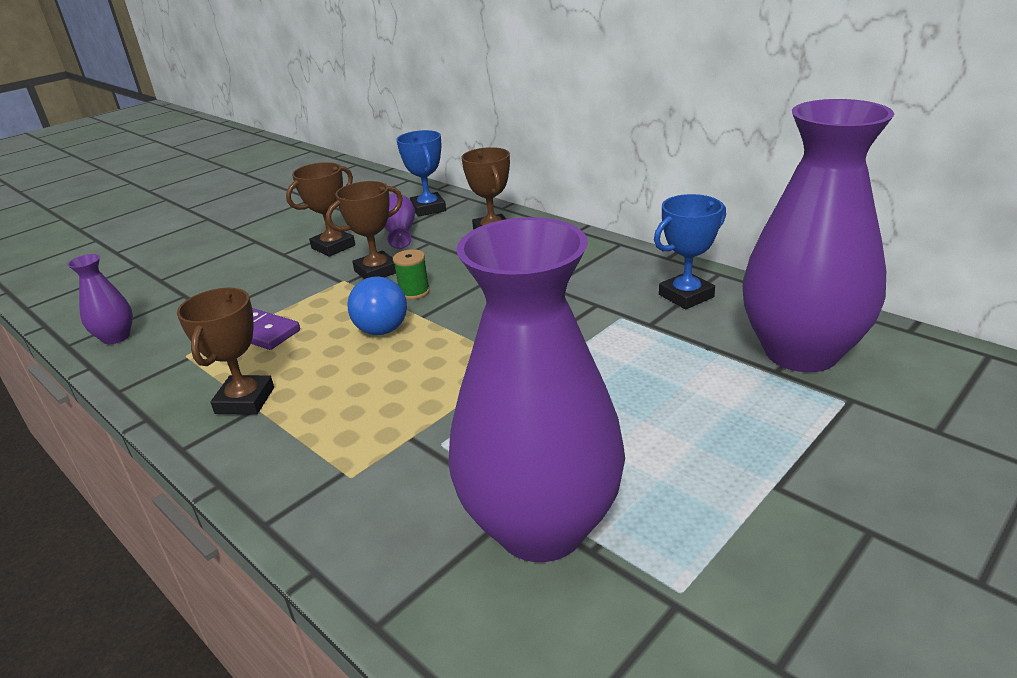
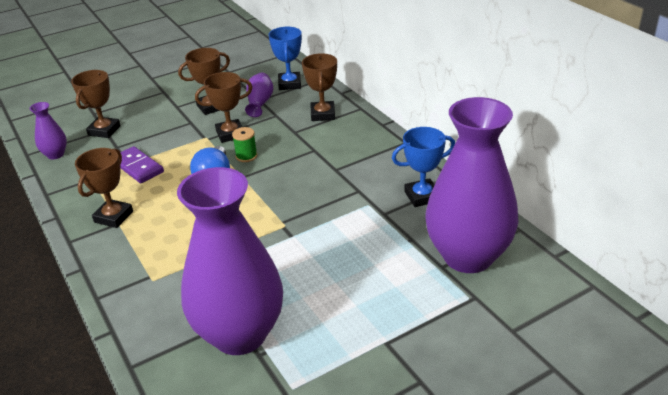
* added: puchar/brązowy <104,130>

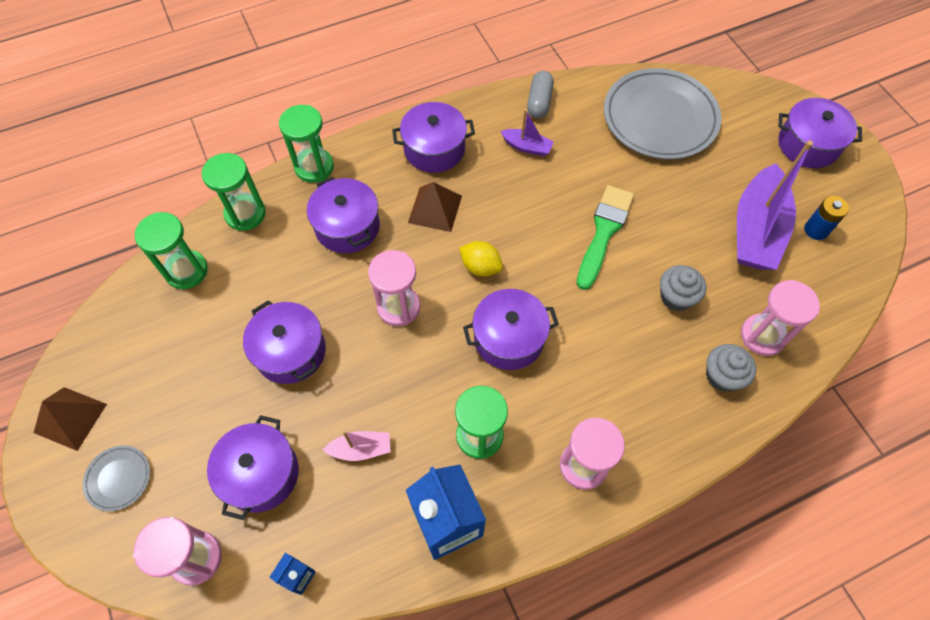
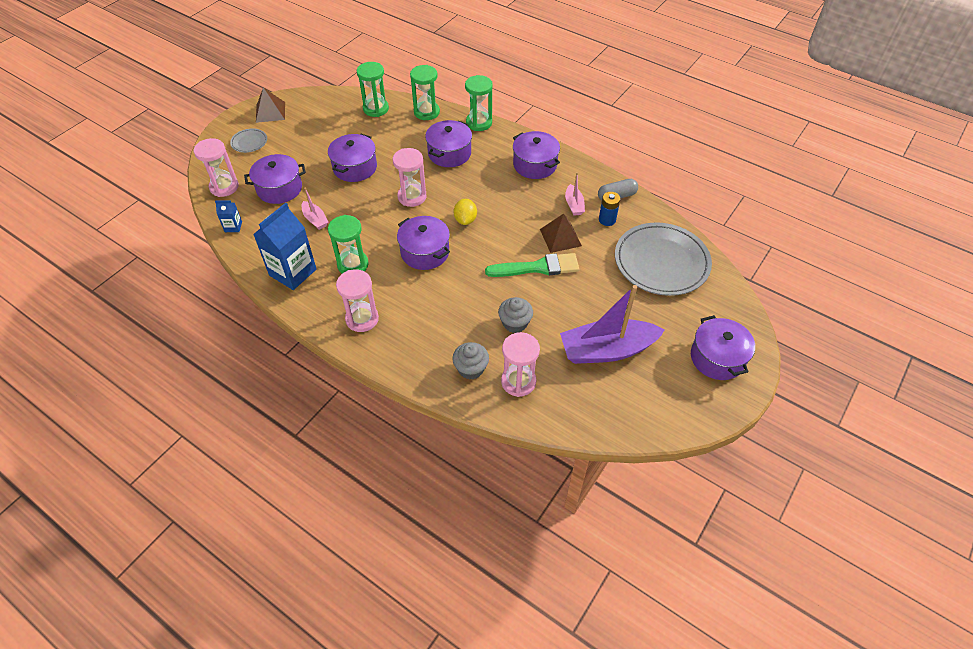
* moved: piramida/brązowy <435,209> to <560,237>
* recoloured: łódka/fioletowy <527,147> to łódka/różowy <574,205>
* moved: bateria/niebieski <816,230> to <607,220>

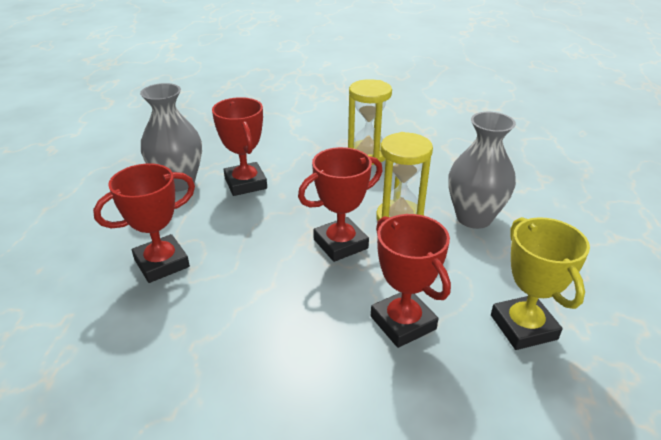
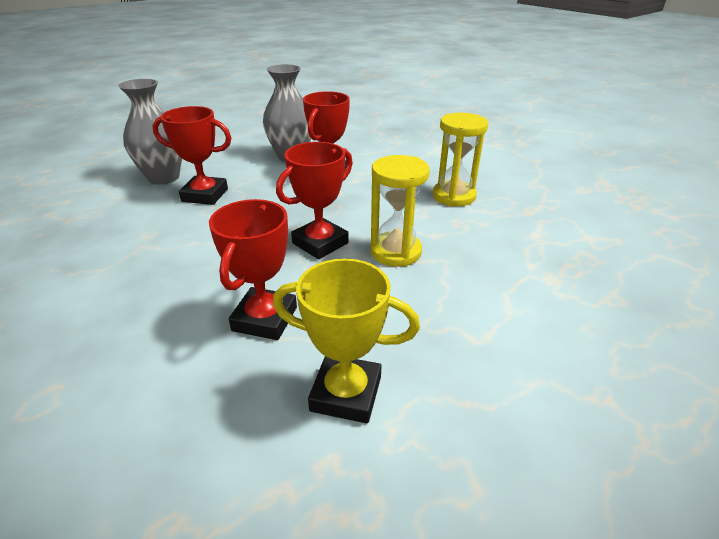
* turned: puchar/czerwony <340,244> = <320,243> 60 degrees counterclockwise
* moved: wazon/szary <474,218> to <164,177>
* turned: puchar/żółty <523,327> = <346,393> 75 degrees clockwise

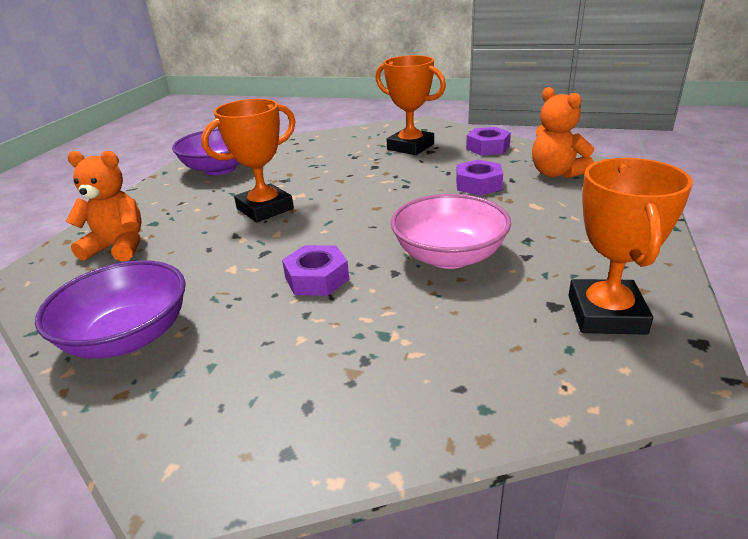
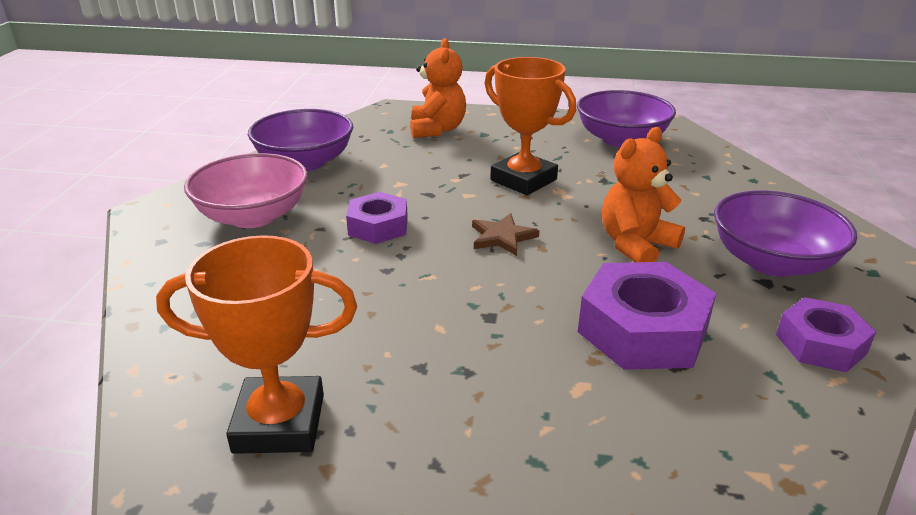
* replaced: puchar/pomarańczowy <410,147> to miska/fioletowy <772,262>
* moved: miska/różowy <449,256> to <253,216>
* resized: nakrętka/fioletowy <478,184> = <642,330> x1.61
* moved: miś/pomarańczowy <556,173> to <635,245>
* added: gwiazda/brązowy <502,237>

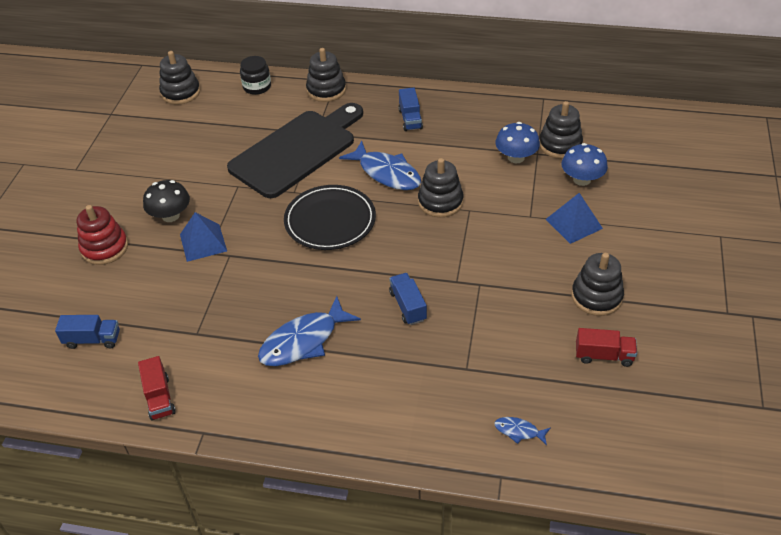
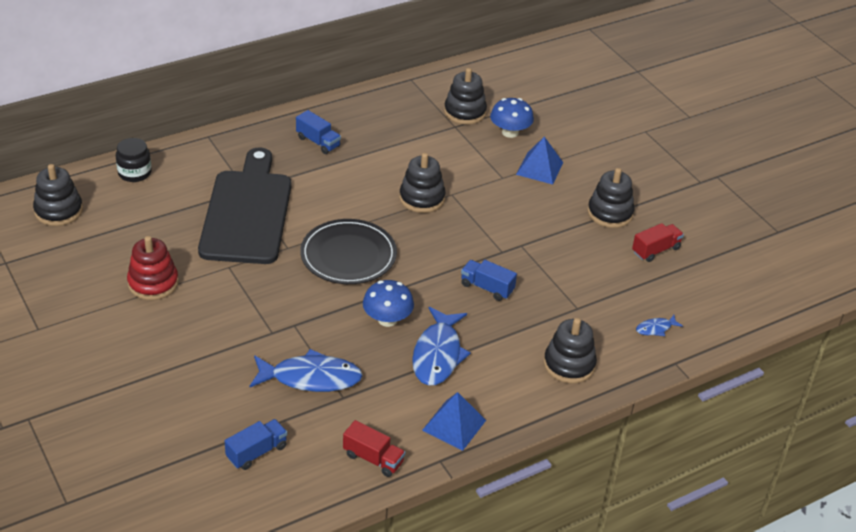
* moved: zabawka nakładanka/czerwony <104,248> to <153,283>
* removed: grzyb/czarny <170,216>
* moved: piramida/niebieski <203,242> to <454,425>
* moved: zabawka nakładanka/czarny <326,90> to <569,364>
* moved: ryba/niebieski <386,173> to <311,378>
* moved: grzyb/niebieski <516,157> to <387,319>

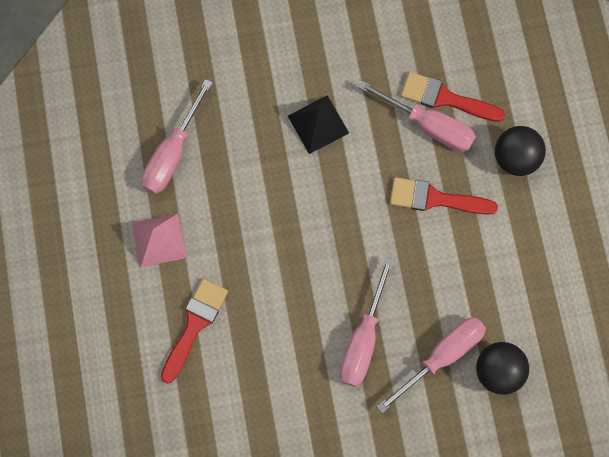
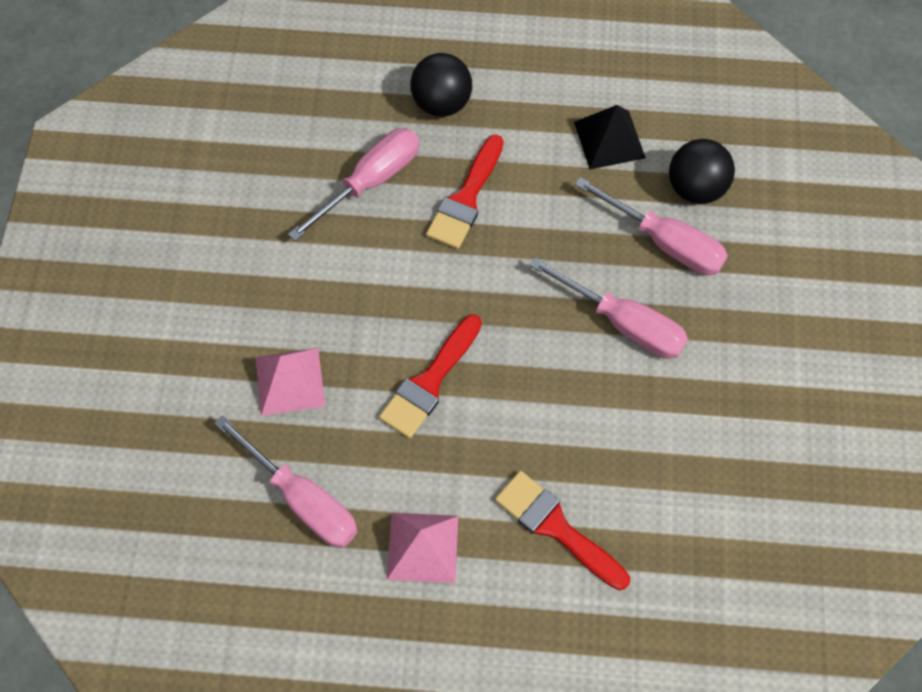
* moved: piramida/czarny <318,124> to <609,140>
* turned: śrubokręt/różowy <441,356> = <664,242> 150 degrees clockwise
* moved: pędzel/czerwony <445,98> to <429,382>
* added: piramida/różowy <290,381>

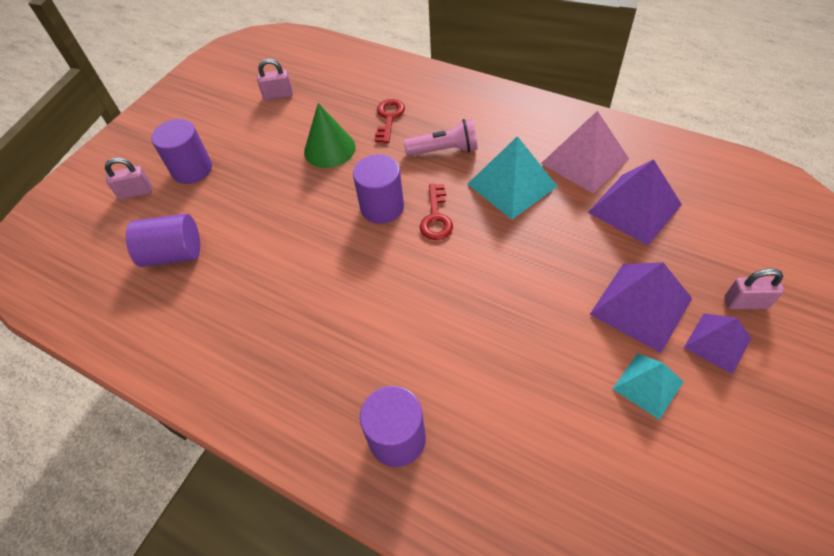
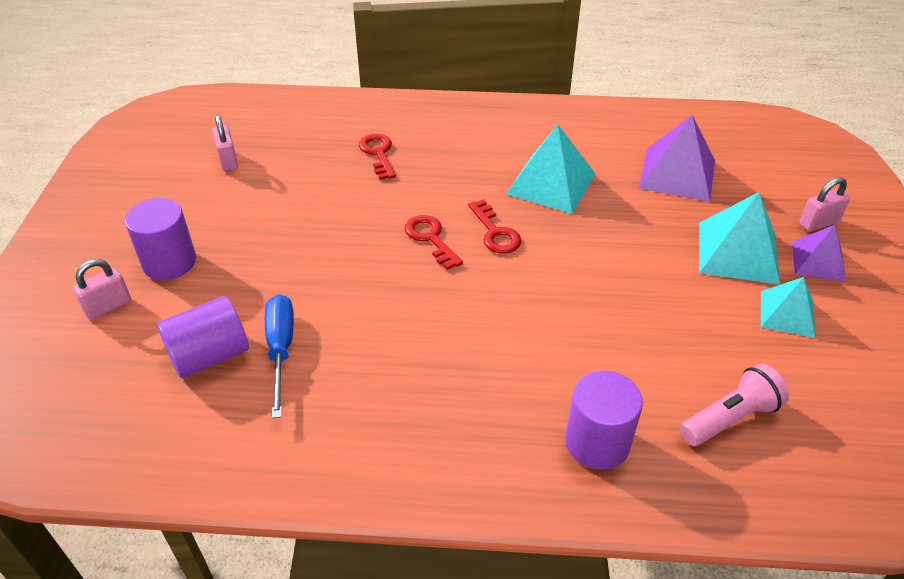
* turned: kłódka/różowy <278,95> = <228,160> 75 degrees counterclockwise
* removed: stożek/zielony <329,149>
* replaced: walec/fioletowy <382,207> to klucz/czerwony <430,239>
* moved: latarka/różowy <444,150> to <730,418>
* removed: piramida/różowy <584,161>
* recoloured: piramida/fioletowy <640,306> to piramida/turkusowy <737,252>
* added: śrubokręt/niebieski <281,349>

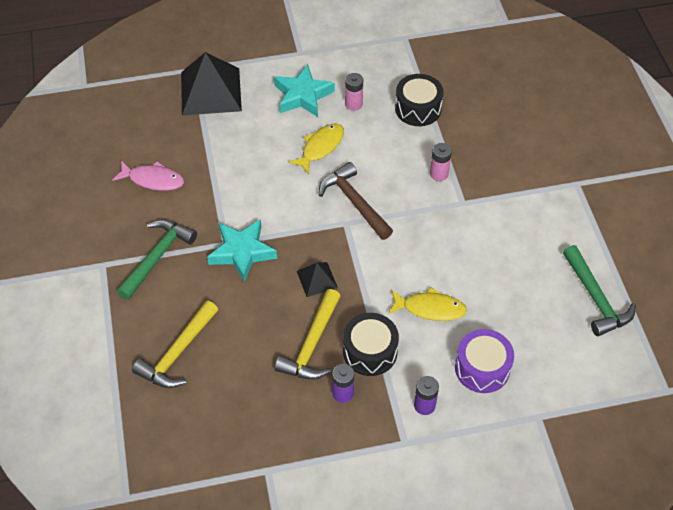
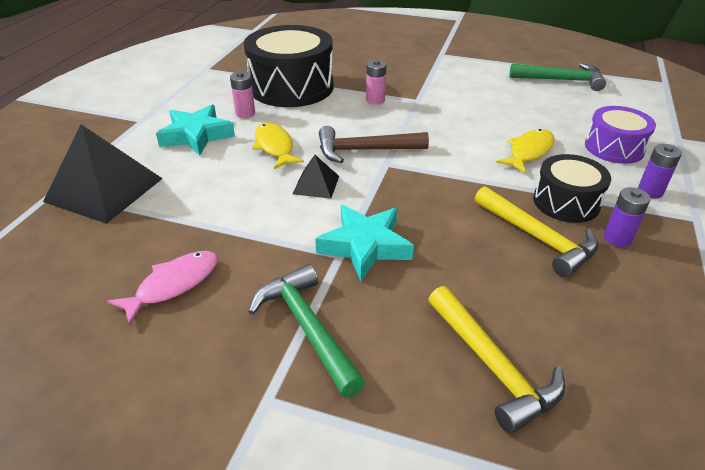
* moved: piramida/czarny <317,279> to <316,185>
* resized: bęben/czarny <418,108> = <291,87> x1.76

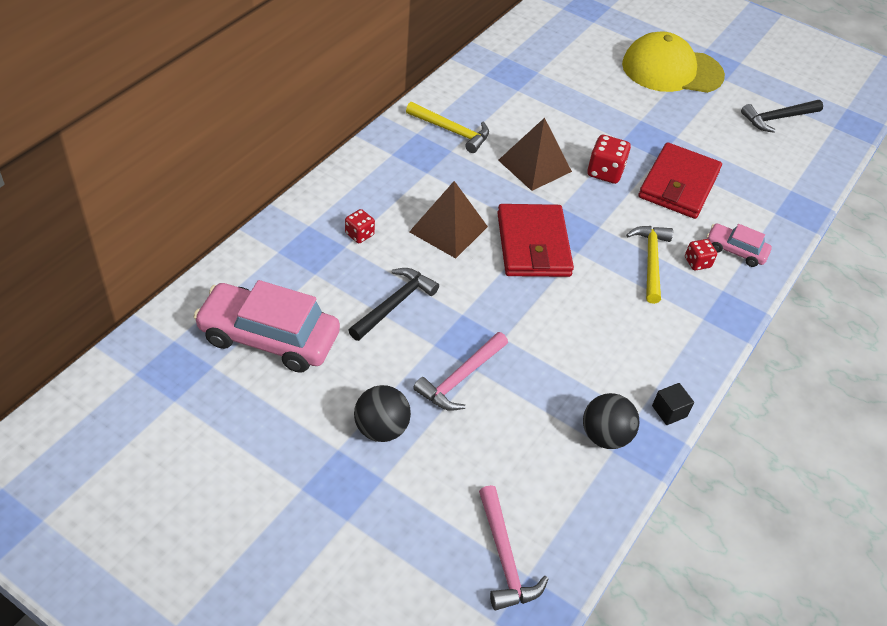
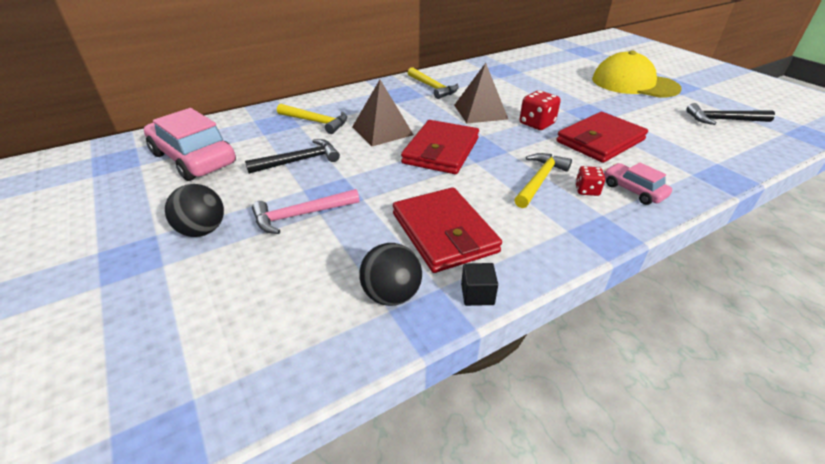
* replaced: kostka do gry/czerwony <359,234> to młotek/żółty <316,122>
* removed: młotek/różowy <504,558>
* added: portfel/czerwony <444,233>

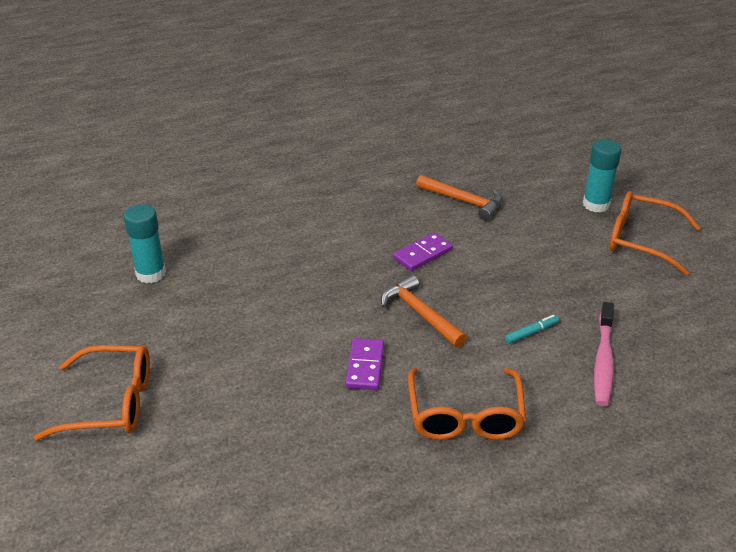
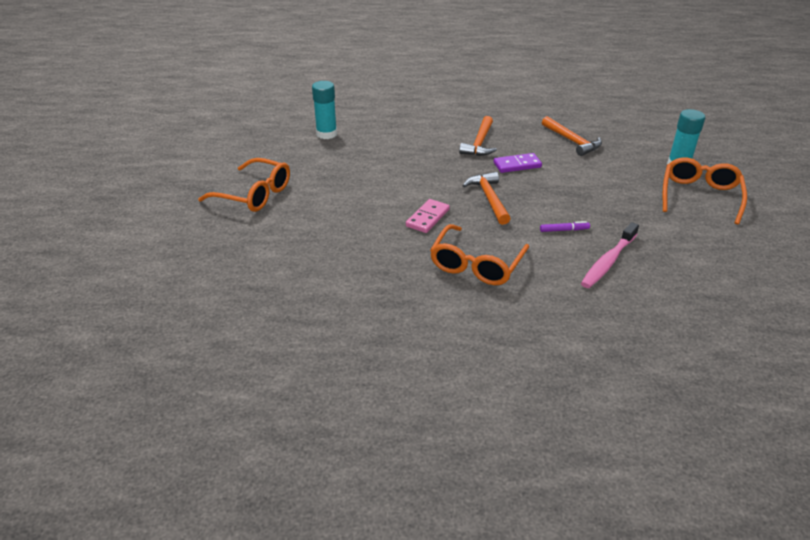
* recoloured: kostka domina/fioletowy <365,366> to kostka domina/różowy <427,218>
* recoloured: flamaster/turkusowy <531,332> to flamaster/fioletowy <564,230>
* turned: okulary/pomarańczowy <641,240> = <699,196> 60 degrees clockwise
* added: młotek/pomarańczowy <479,143>

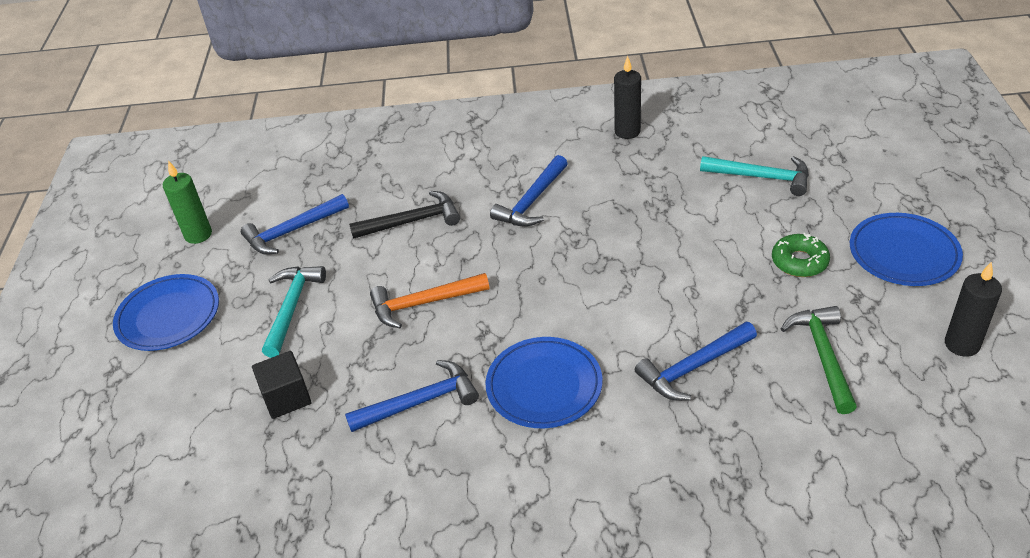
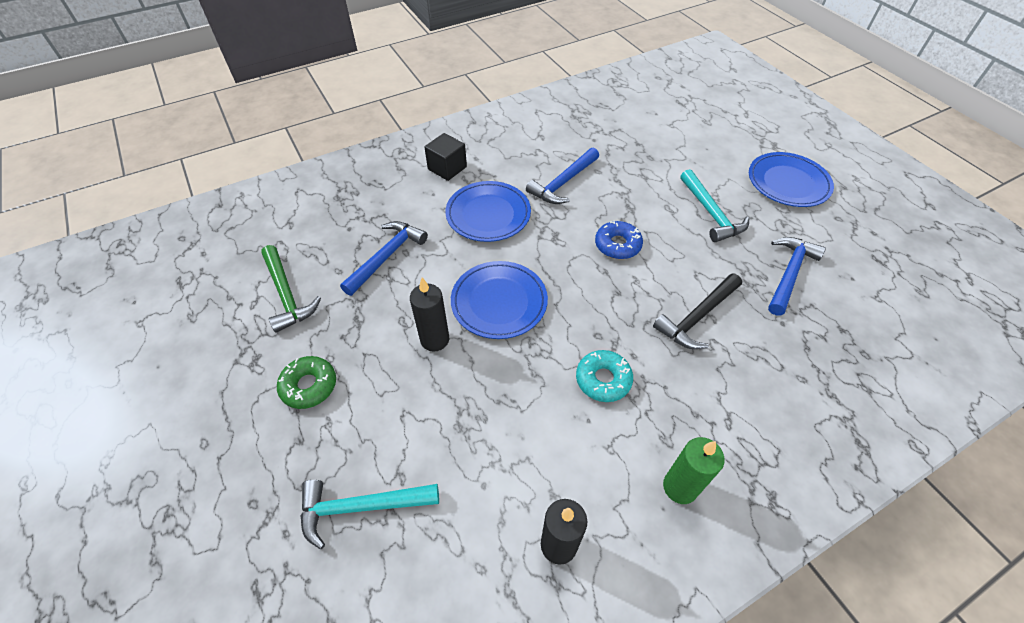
* moved: świeca/zielony <198,235> to <680,487>
* moved: sześcian/czarny <286,397> to <447,168>
* replaced: młotek/pomarańczowy <423,303> to donut/niebieski <617,245>
* replaced: młotek/niebieski <532,201> to donut/turkusowy <603,380>
* moved: talerz/niebieski <903,253> to <499,302>
* moved: świeca/czarny <962,344> to <435,339>

